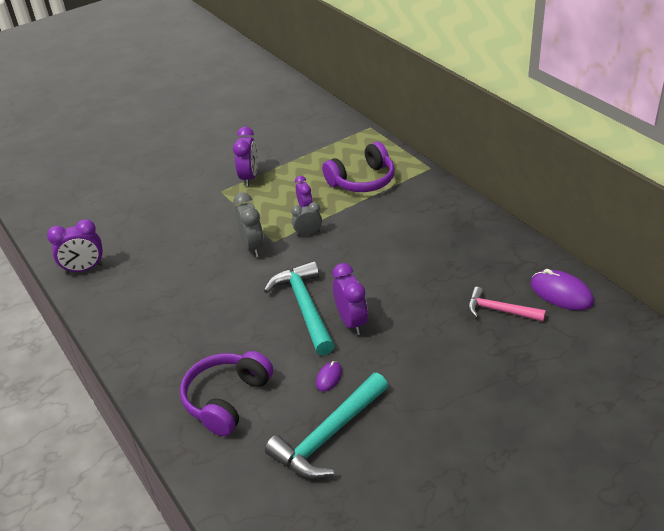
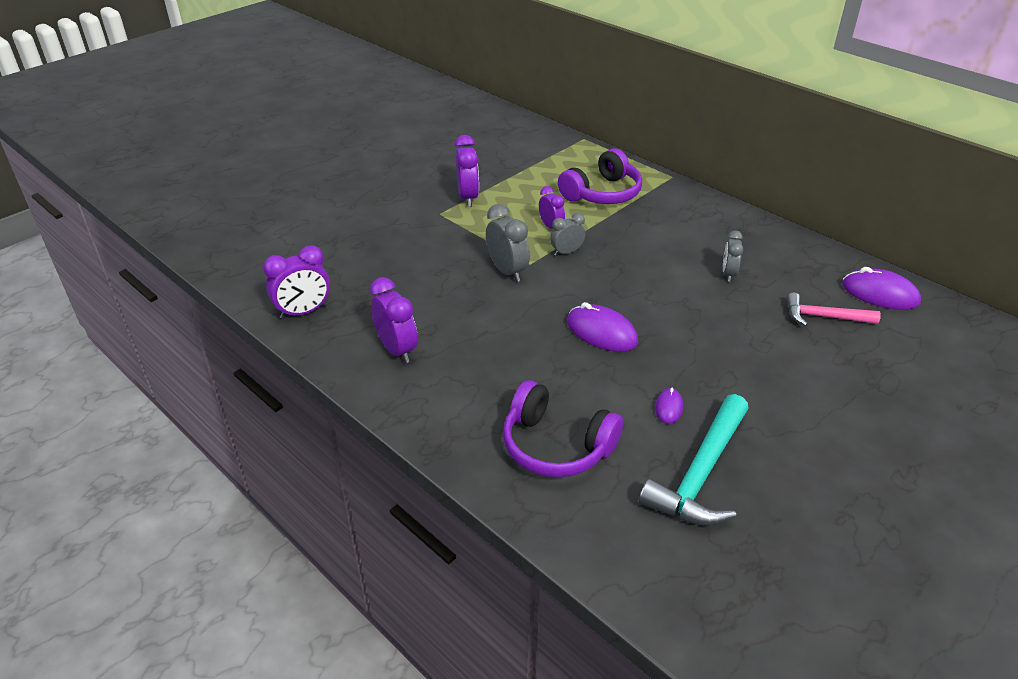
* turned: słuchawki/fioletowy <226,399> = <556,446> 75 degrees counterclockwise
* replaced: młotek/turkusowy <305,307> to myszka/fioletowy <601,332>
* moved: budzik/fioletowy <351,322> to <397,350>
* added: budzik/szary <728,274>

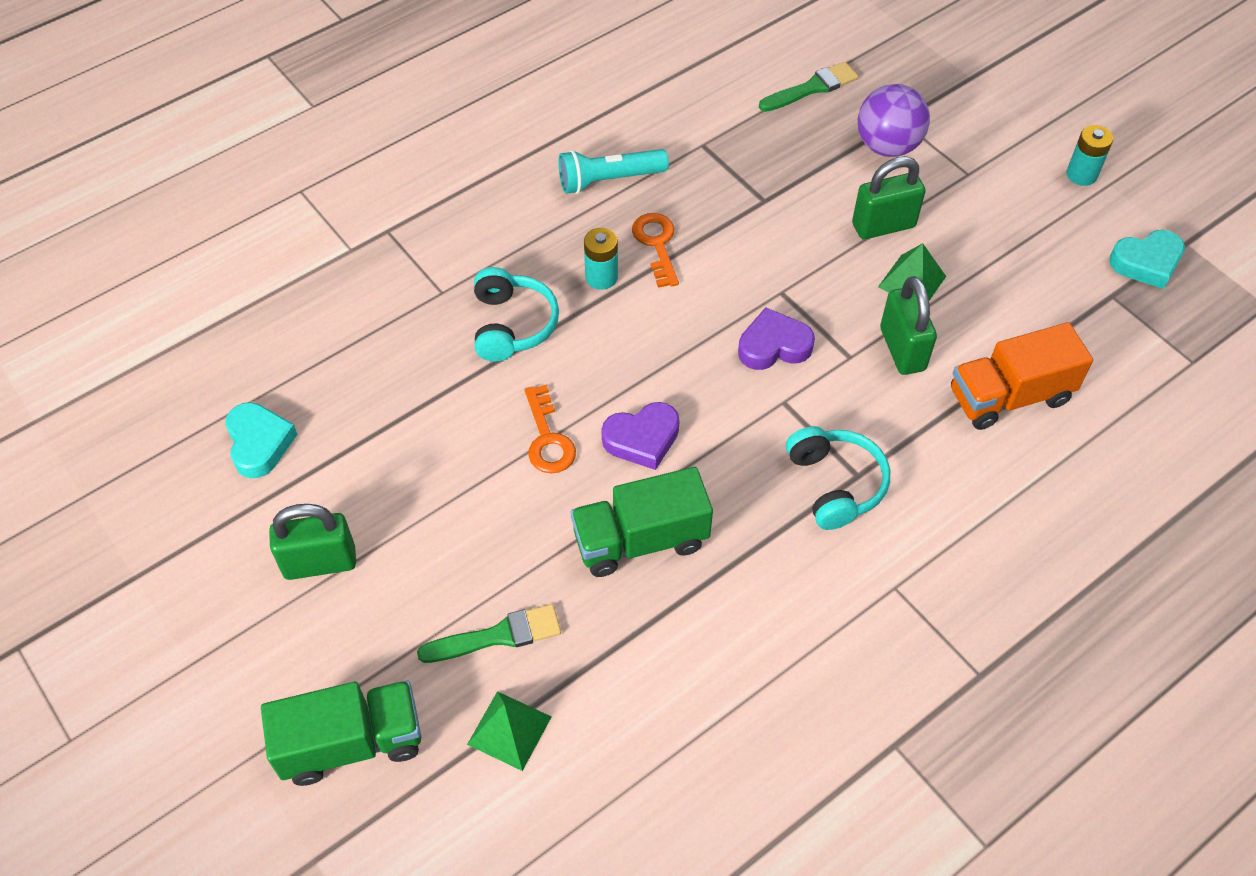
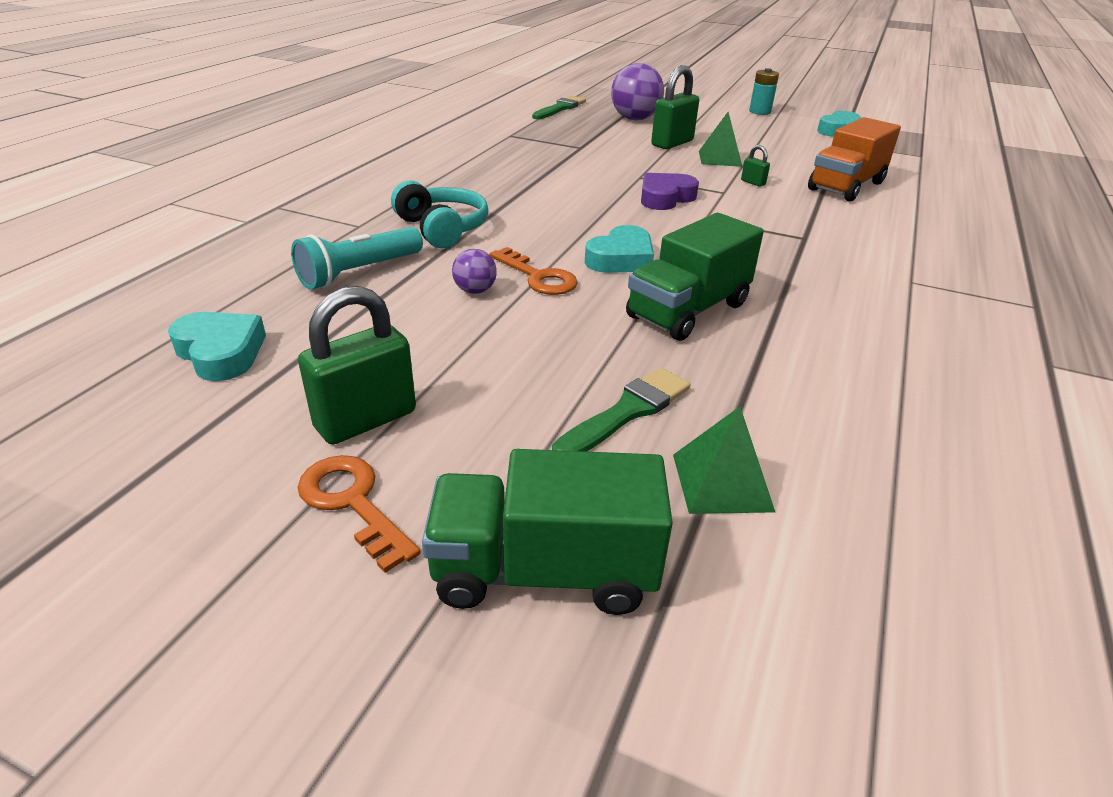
* turned: ciężarówka/zielony <351,743> = <544,571> 135 degrees counterclockwise
* moved: latarka/turkusowy <609,180> to <359,272>
* removed: bateria/turkusowy <601,277>
* recoloured: serce/fioletowy <642,439> to serce/turkusowy <621,259>
* moved: klucz/pomarańczowy <656,244> to <352,503>
* removed: słuchawki/turkusowy <835,484>
* resized: kłódka/zielony <902,349> = <753,182> x0.46
* added: piłka/fioletowy <475,291>

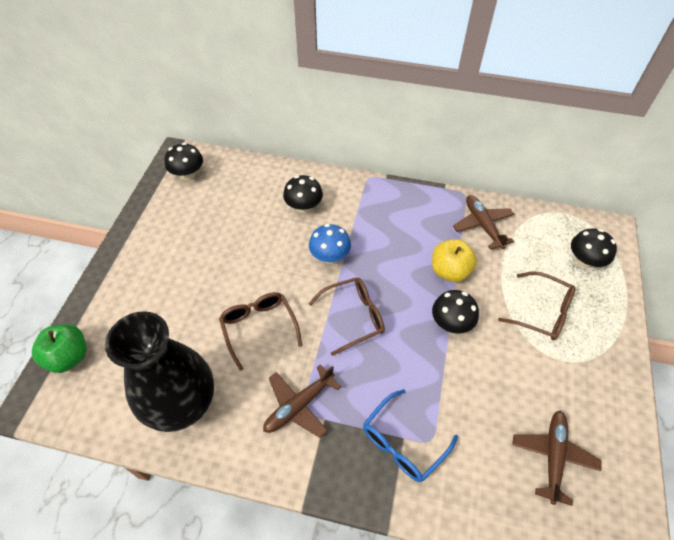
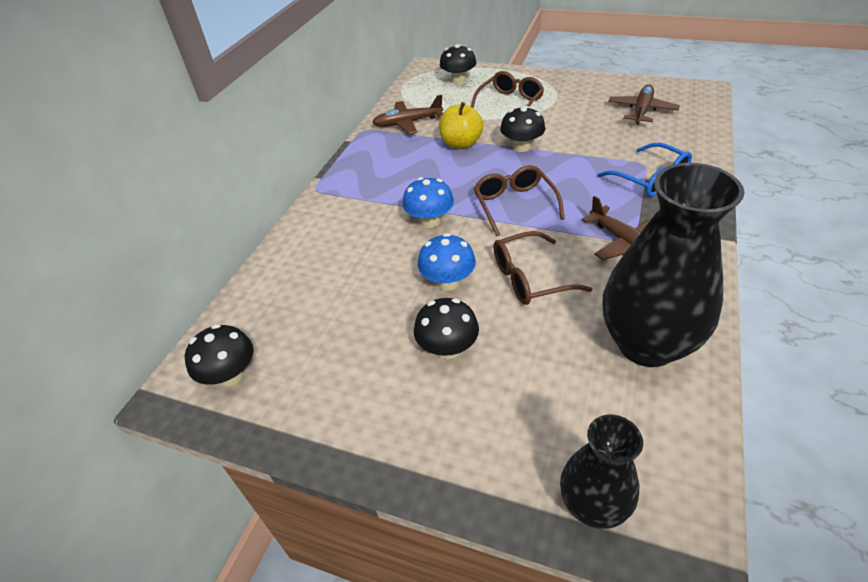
* replaced: jabłko/zielony <69,357> to wazon/czarny <592,505>
* moved: grzyb/czarny <304,207> to <447,348>
* turned: samolot/brązowy <553,456> = <641,110> 90 degrees clockwise
* added: grzyb/niebieski <448,282>

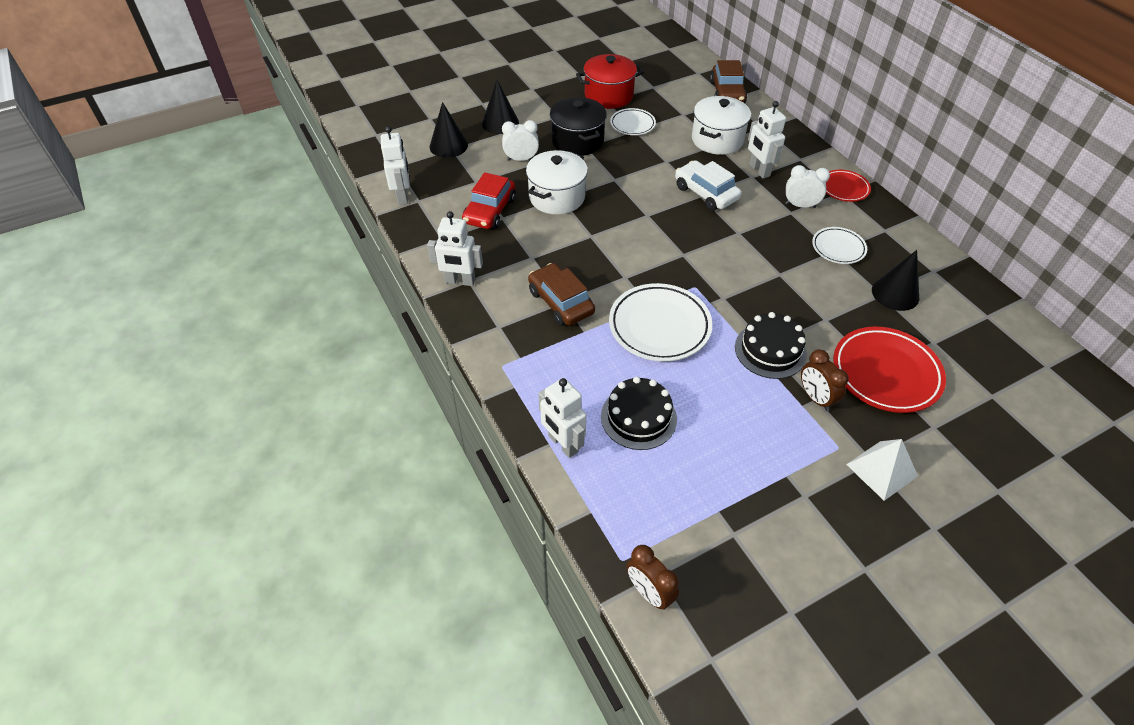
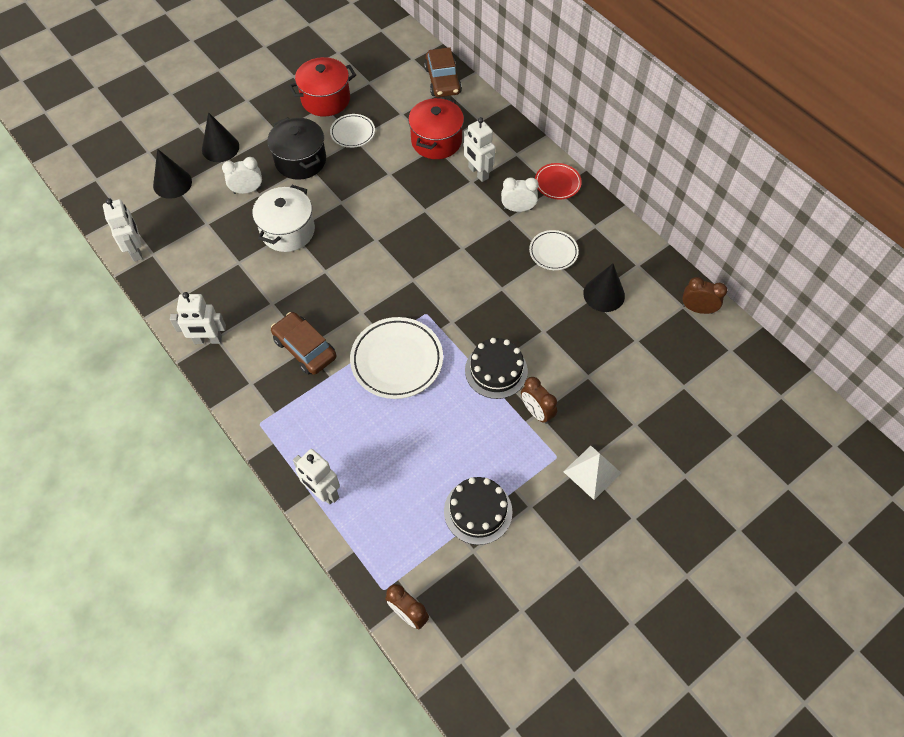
* removed: samochód/czerwony <489,211>
* moved: tort/czarny <638,417> to <478,511>
* removed: samochód/biały <706,193>
* recoloured: garnek/biały <717,140> to garnek/czerwony <436,141>
* removed: talerz/czerwony <885,373>
* added: budzik/brązowy <697,309>

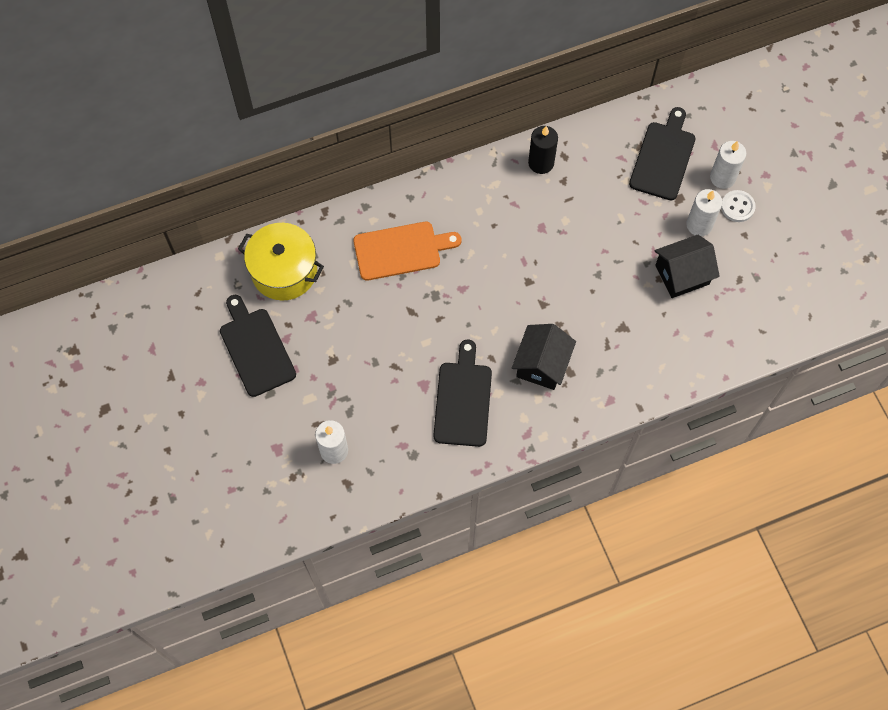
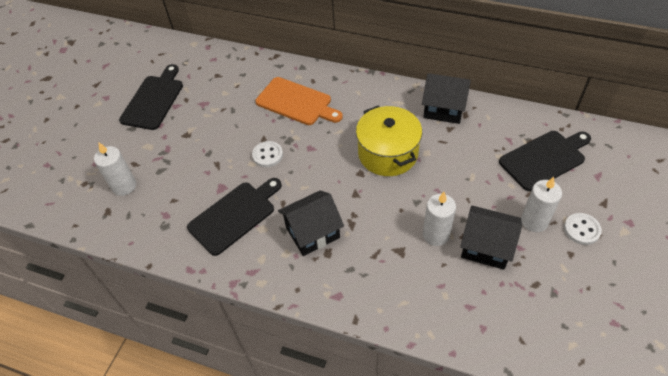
* moved: garnek/żółty <284,271> to <388,153>
* replaced: świeca/czarny <541,163> to domek/czarny <444,109>
* moved: świeca/biały <722,177> to <436,235>
* added: guzik/biały <267,155>

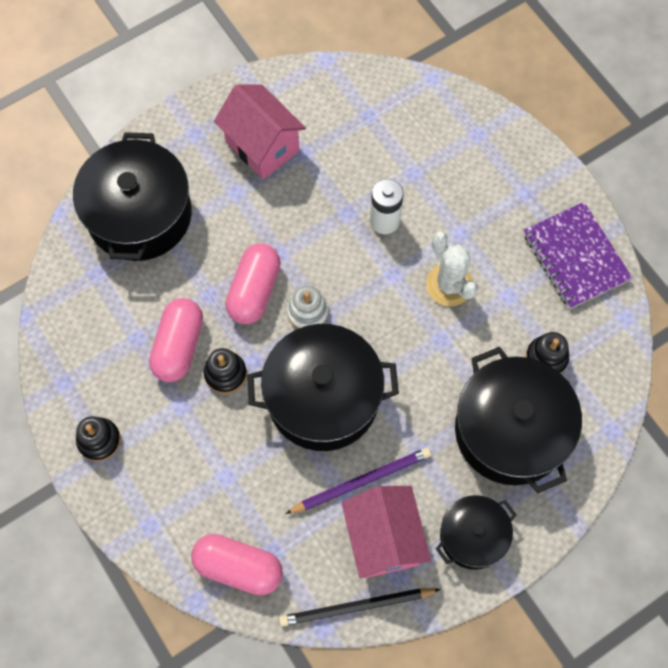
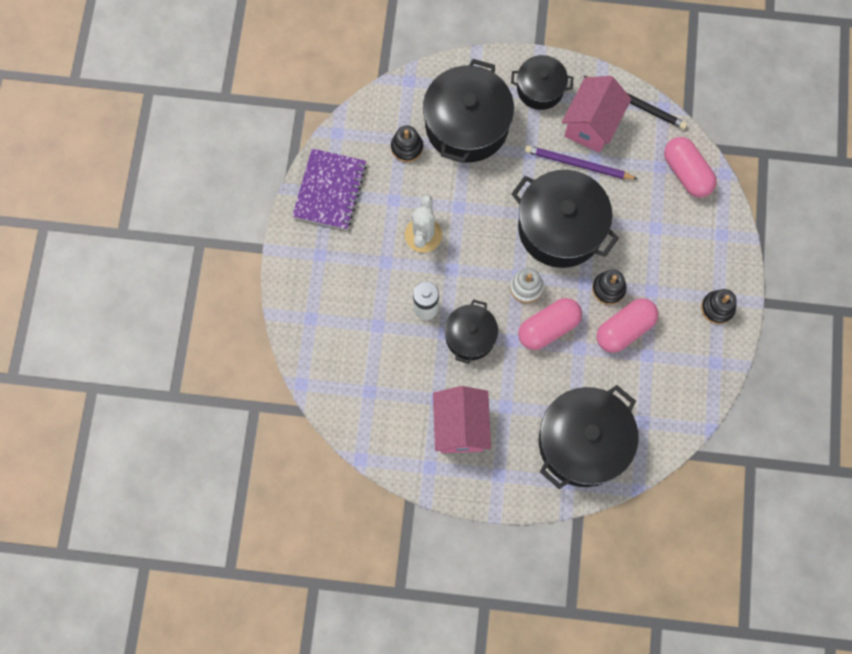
* added: garnek/czarny <470,336>

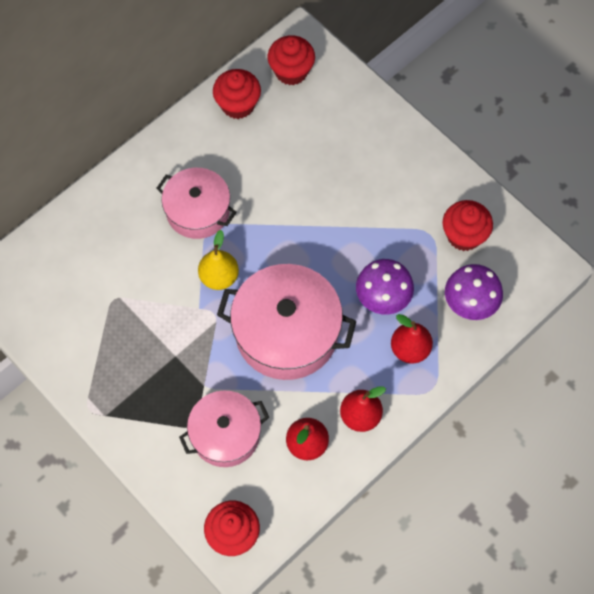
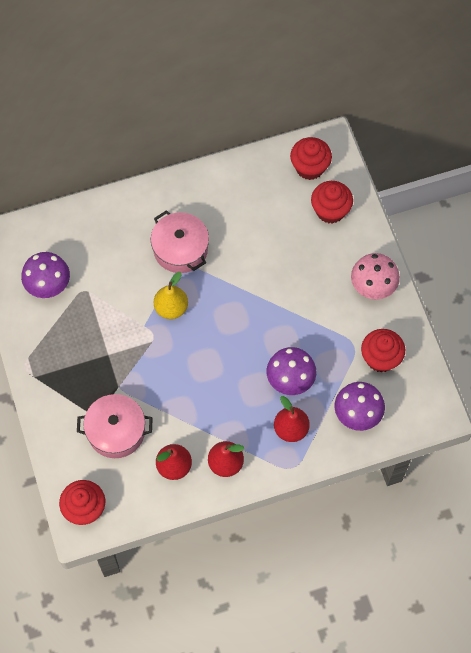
* moved: muffinka/czerwony <238,105> to <330,211>
* removed: garnek/różowy <286,332>
* added: grzyb/fioletowy <48,285>
* added: grzyb/różowy <373,286>

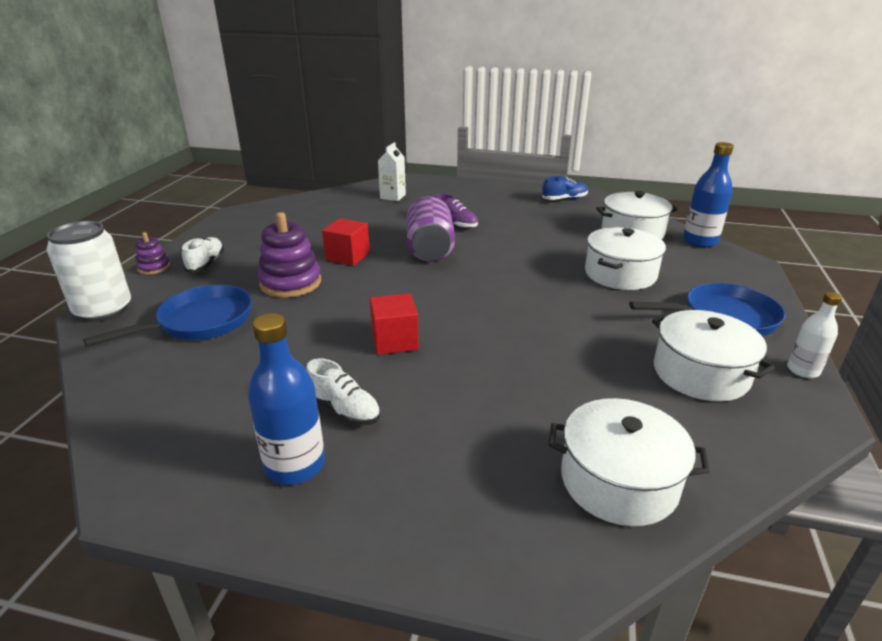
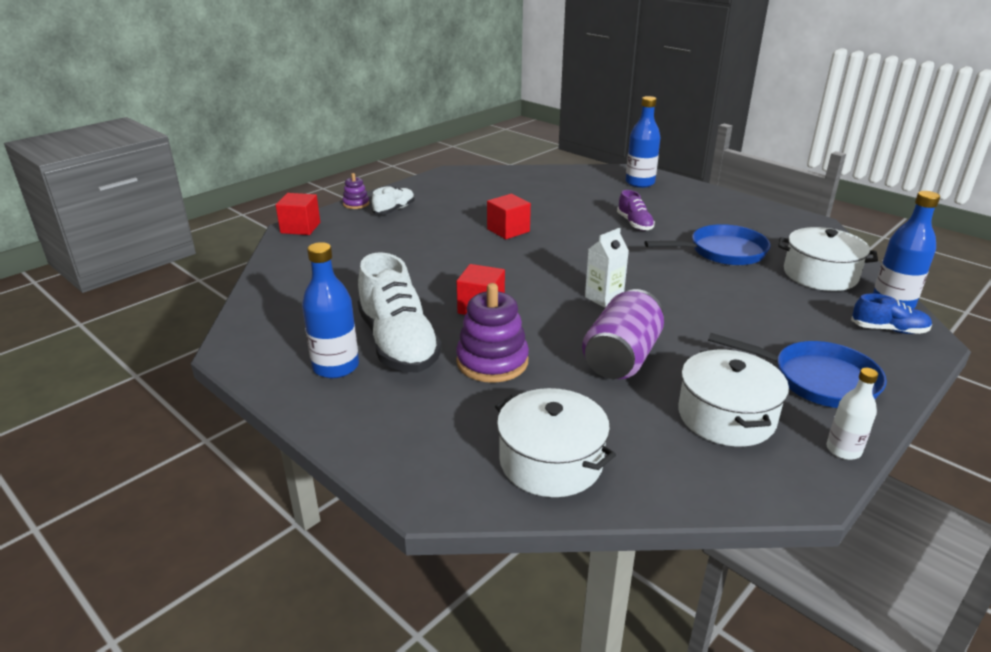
* replaced: puszka/biały <103,310> to sześcian/czerwony <300,228>
* moved: patelnia/niebieski <200,322> to <722,252>
* moved: zabawka nakładanka/fioletowy <291,283> to <492,362>
* resized: but/biały <344,410> = <398,343> x1.98
* moved: karton mleka/biały <393,197> to <604,298>
* moved: puszka/fioletowy <430,248> to <621,358>
* moved: but/niebieski <564,199> to <888,330>
* removed: garnek/biały <620,274>
* added: butelka/niebieski <640,183>

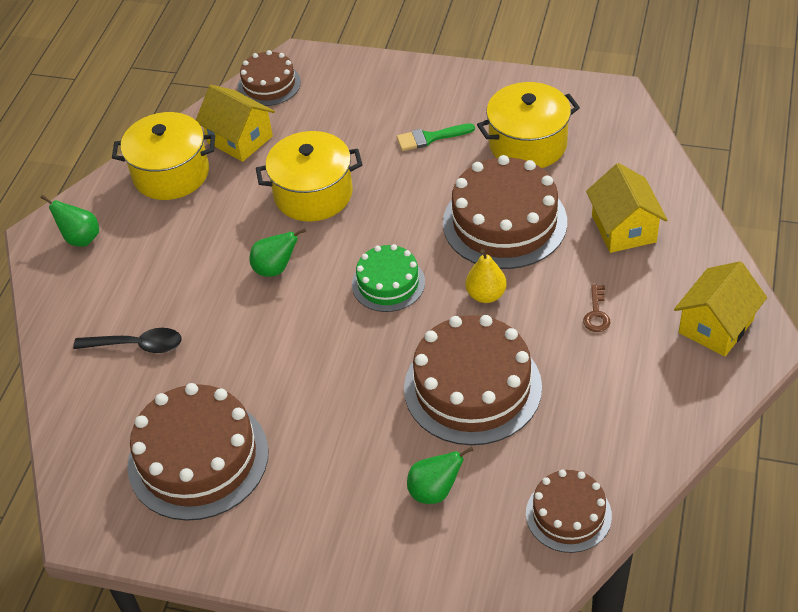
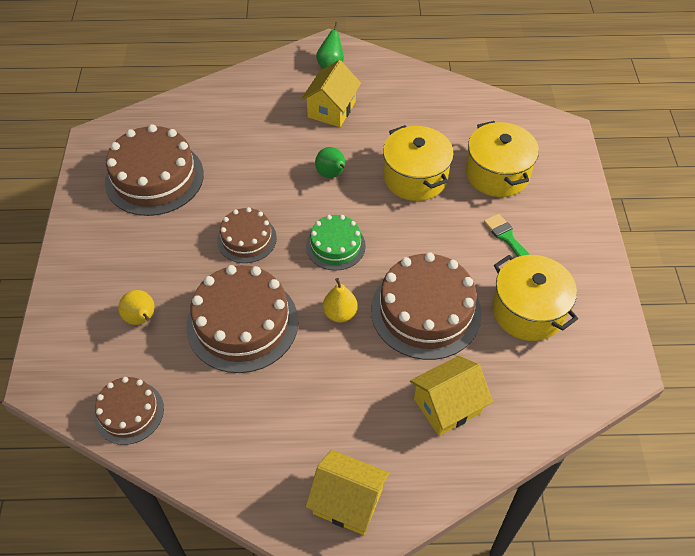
* removed: łyżka/czarny <137,345>
* moved: garnek/żółty <171,174> to <497,174>
* moved: domek/żółty <239,139> to <331,109>
* moved: tort/brązowy <269,84> to <247,239>
* recoloured: gruszka/zielony <435,491> to gruszka/żółty <142,319>
* removed: klucz/brązowy <596,313>

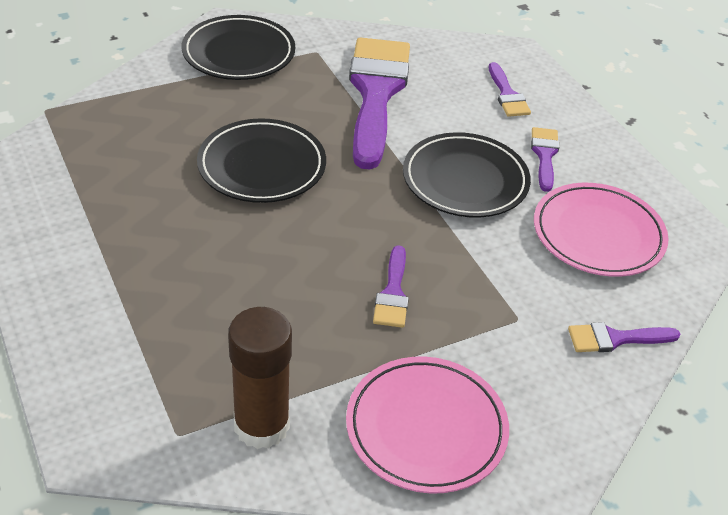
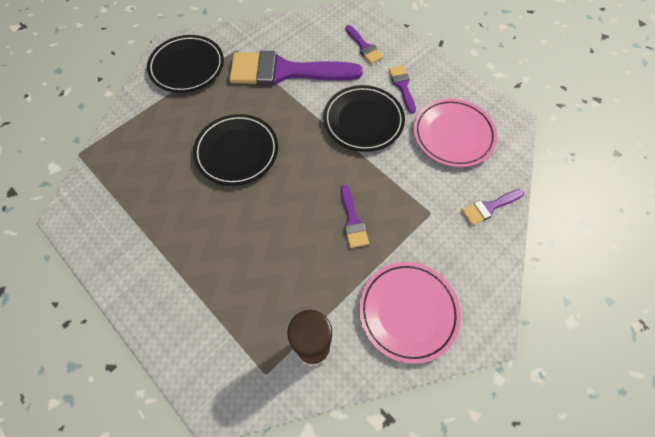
* turned: pędzel/fioletowy <376,93> = <285,71> 75 degrees counterclockwise

